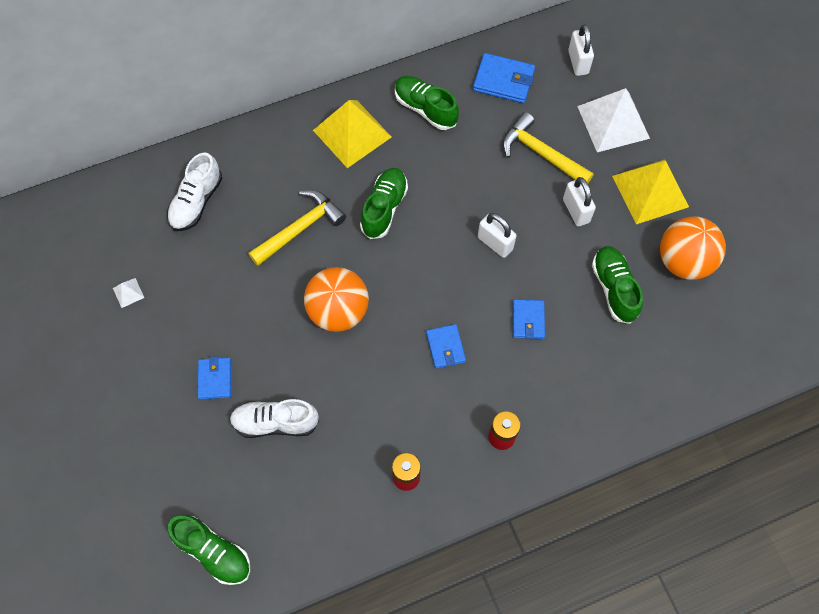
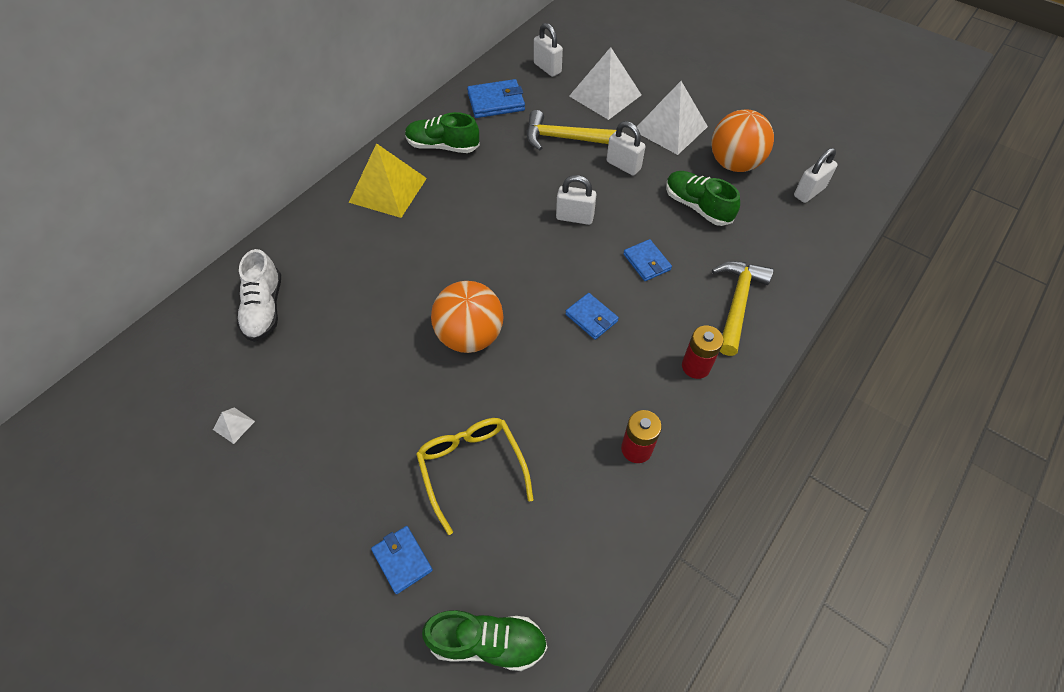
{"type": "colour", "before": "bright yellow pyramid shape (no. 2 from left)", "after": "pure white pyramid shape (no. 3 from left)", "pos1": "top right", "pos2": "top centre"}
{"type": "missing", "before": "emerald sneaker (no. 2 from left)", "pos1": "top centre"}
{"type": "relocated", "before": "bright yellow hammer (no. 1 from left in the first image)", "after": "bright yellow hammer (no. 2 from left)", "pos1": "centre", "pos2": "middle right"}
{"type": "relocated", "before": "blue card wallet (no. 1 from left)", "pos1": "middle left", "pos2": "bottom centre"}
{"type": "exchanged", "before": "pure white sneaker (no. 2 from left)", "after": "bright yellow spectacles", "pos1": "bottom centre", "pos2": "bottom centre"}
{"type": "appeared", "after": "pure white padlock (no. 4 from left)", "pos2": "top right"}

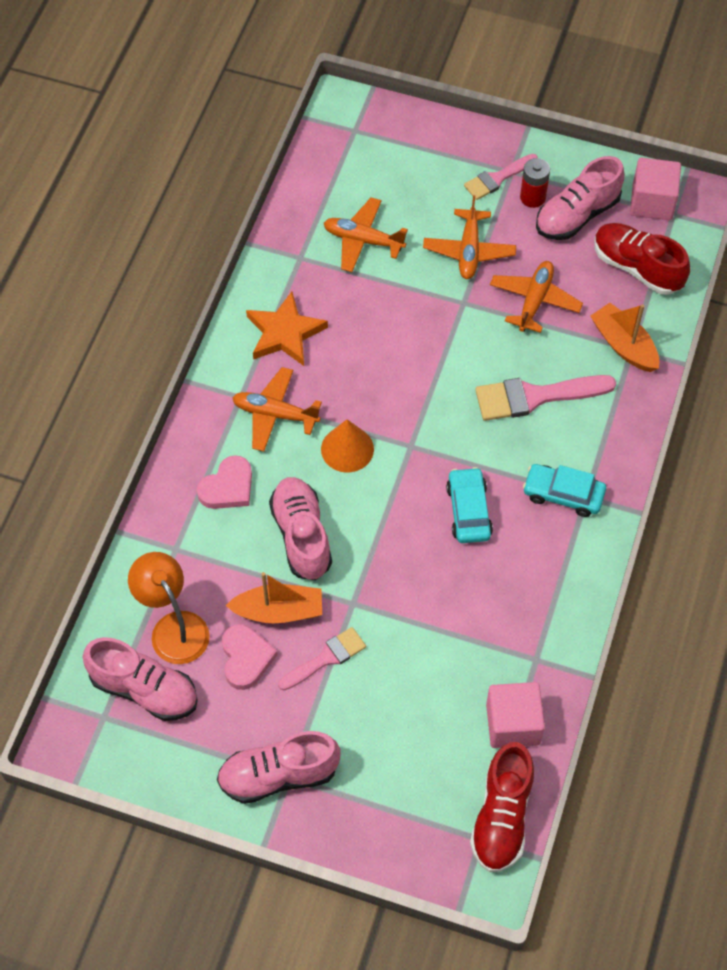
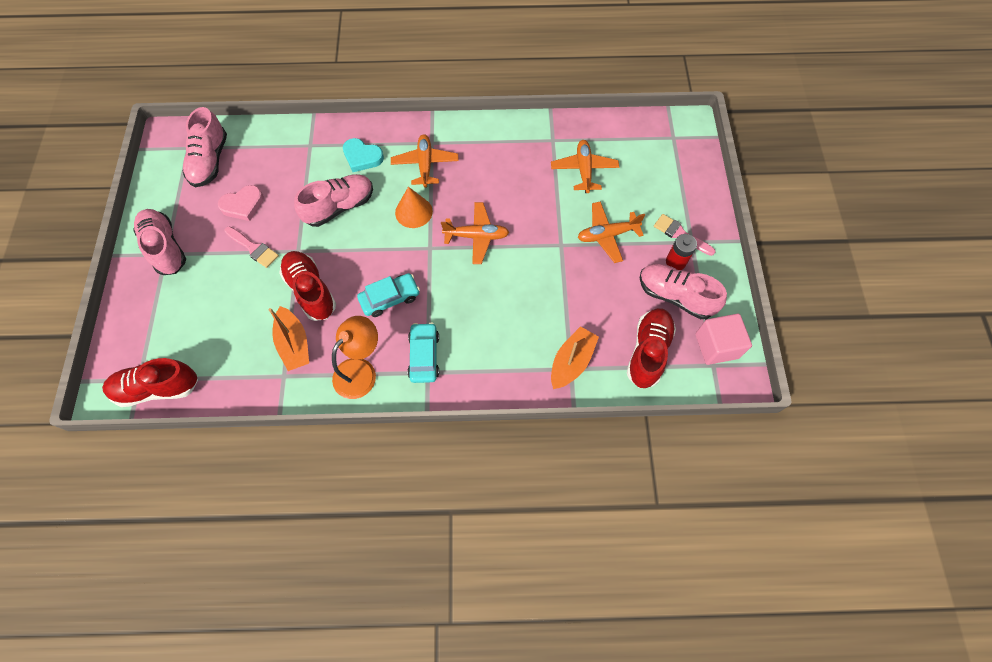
{"type": "relocated", "before": "orange toy plane (no. 4 from left in the first image)", "after": "orange toy plane (no. 2 from left)", "pos1": "top right", "pos2": "centre"}
{"type": "missing", "before": "orange star shape", "pos1": "centre"}
{"type": "missing", "before": "pink paint brush (no. 3 from left)", "pos1": "middle right"}
{"type": "colour", "before": "pink heart shape (no. 1 from left)", "after": "teal heart shape", "pos1": "middle left", "pos2": "top centre"}
{"type": "relocated", "before": "orange reading lamp", "pos1": "middle left", "pos2": "centre"}
{"type": "relocated", "before": "orange boat (no. 1 from left)", "pos1": "centre", "pos2": "middle left"}
{"type": "missing", "before": "pink block (no. 1 from left)", "pos1": "bottom right"}
{"type": "appeared", "after": "scarlet sneaker (no. 2 from left)", "pos2": "middle left"}

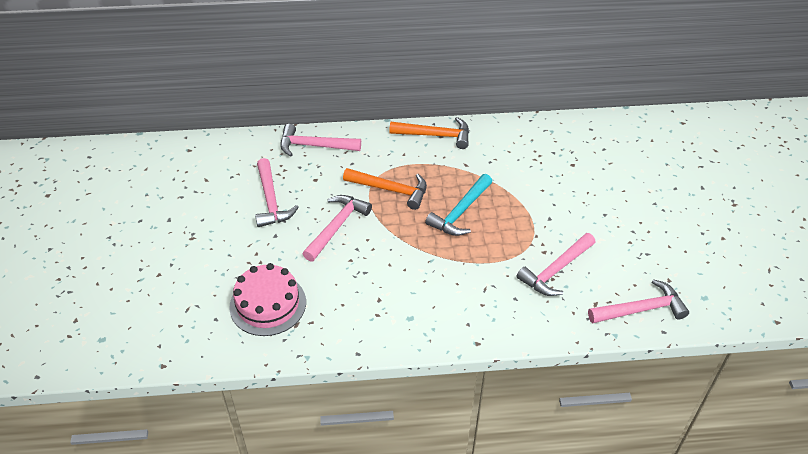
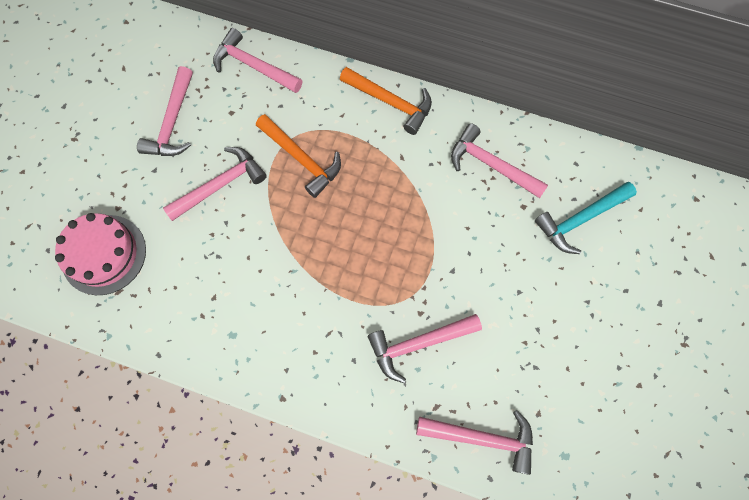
{"type": "relocated", "before": "teal hammer", "pos1": "centre", "pos2": "middle right"}
{"type": "appeared", "after": "pink hammer (no. 6 from left)", "pos2": "top centre"}

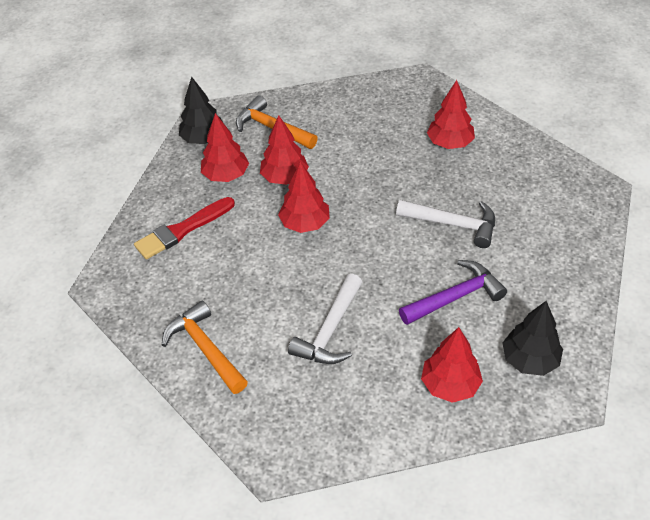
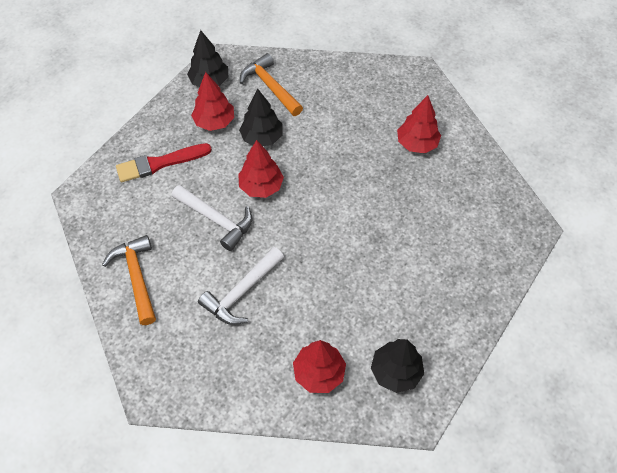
{"type": "colour", "before": "scarlet tree (no. 2 from left)", "after": "ebony tree (no. 2 from left)", "pos1": "top centre", "pos2": "top centre"}
{"type": "relocated", "before": "pure white hammer (no. 2 from left in the first image)", "after": "pure white hammer (no. 1 from left)", "pos1": "middle right", "pos2": "centre"}
{"type": "missing", "before": "royal purple hammer", "pos1": "middle right"}

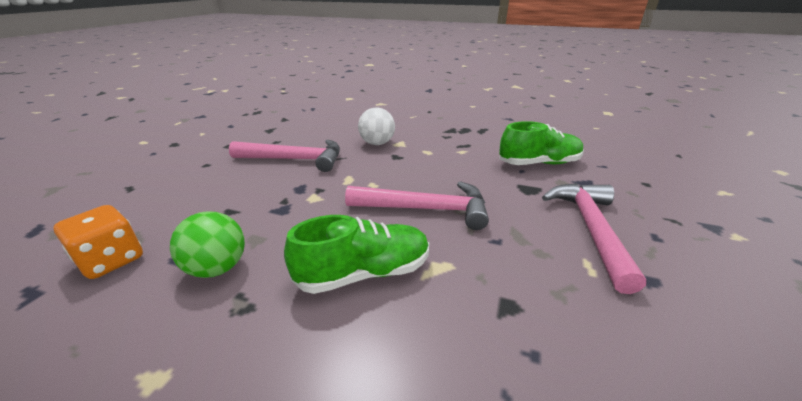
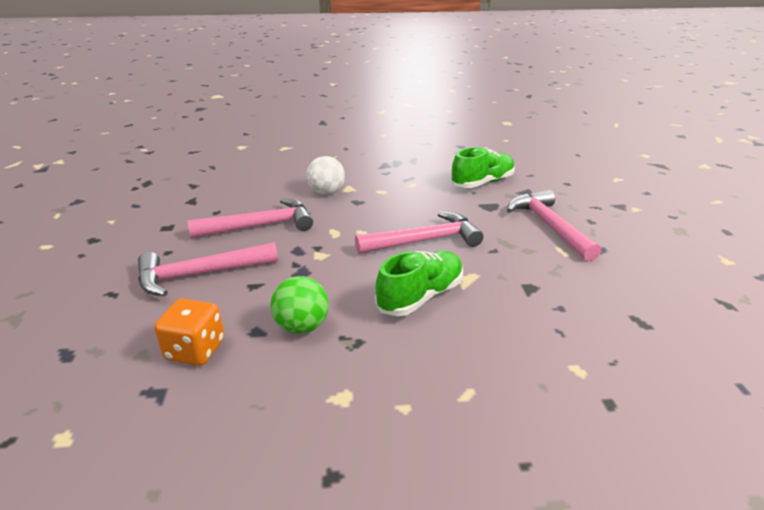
{"type": "appeared", "after": "pink hammer (no. 1 from left)", "pos2": "middle left"}

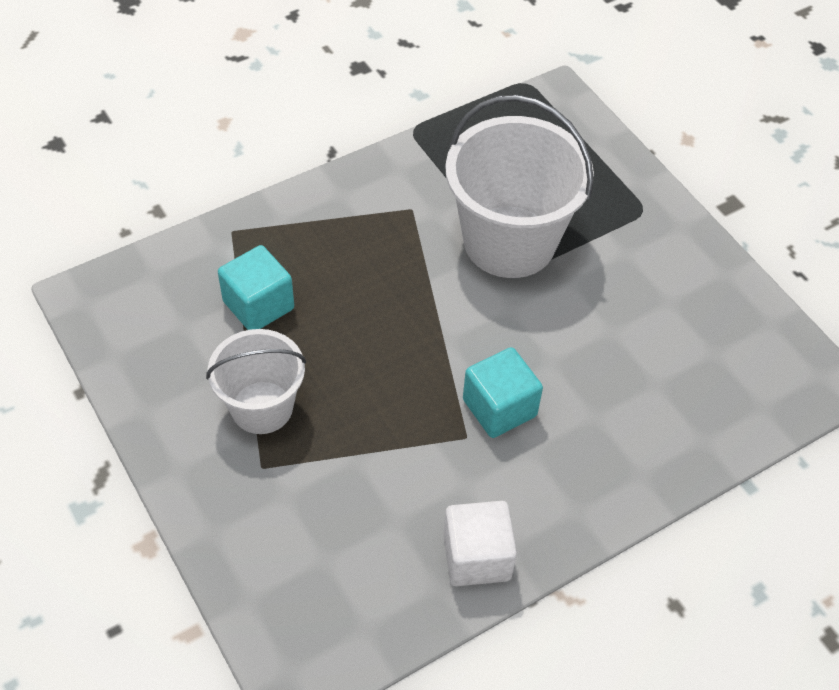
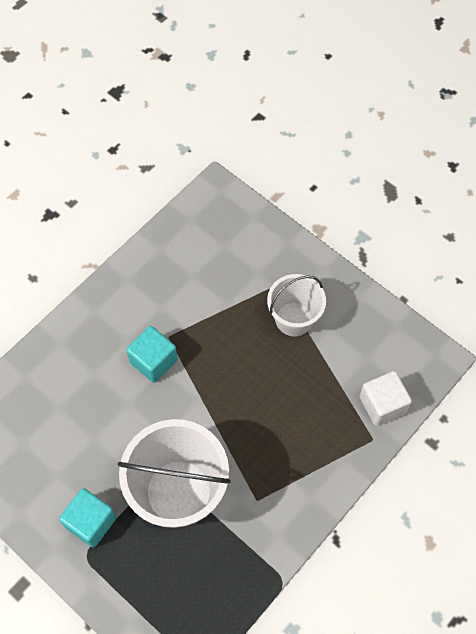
{"type": "relocated", "before": "teal block (no. 1 from left)", "pos1": "middle left", "pos2": "bottom left"}
{"type": "relocated", "before": "pure white block", "pos1": "bottom centre", "pos2": "middle right"}

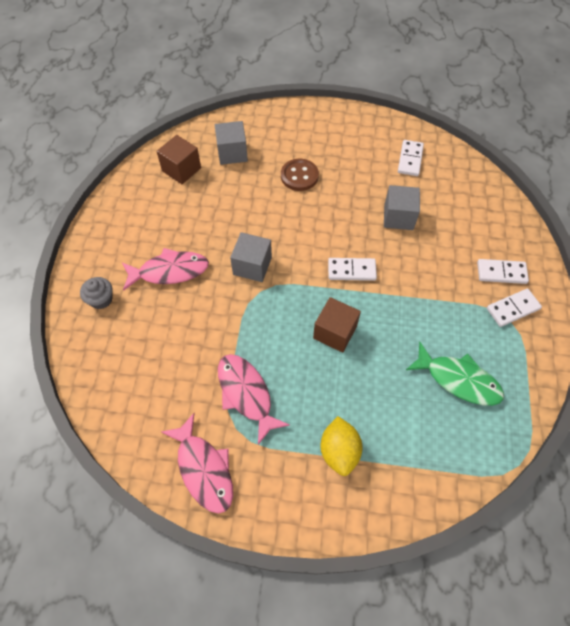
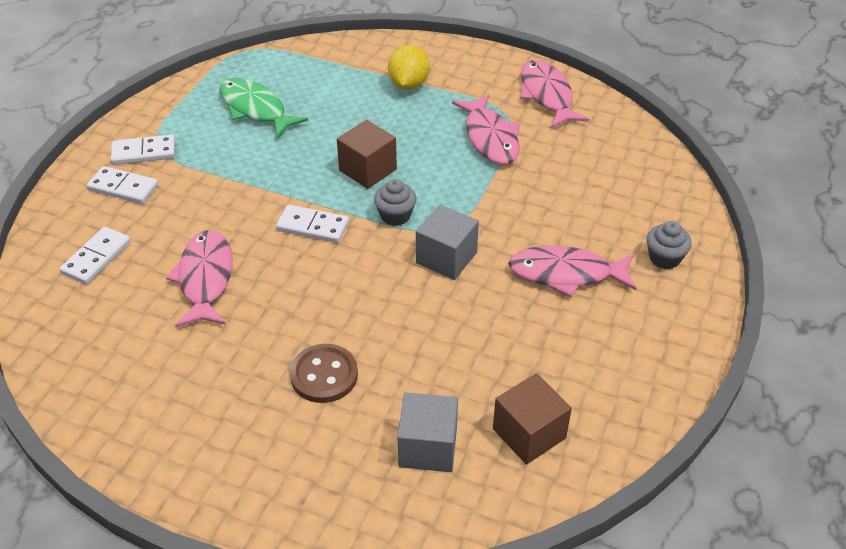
{"type": "relocated", "before": "pure white domino piece (no. 2 from left in the first image)", "after": "pure white domino piece (no. 1 from left)", "pos1": "top right", "pos2": "middle left"}
{"type": "exchanged", "before": "ash-grey block (no. 3 from left)", "after": "pink fish (no. 1 from left)", "pos1": "top right", "pos2": "middle left"}
{"type": "appeared", "after": "ash-grey muffin (no. 1 from left)", "pos2": "centre"}

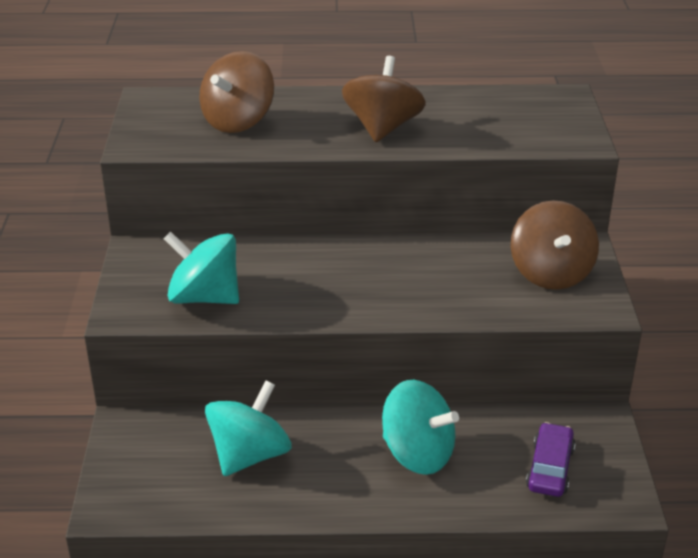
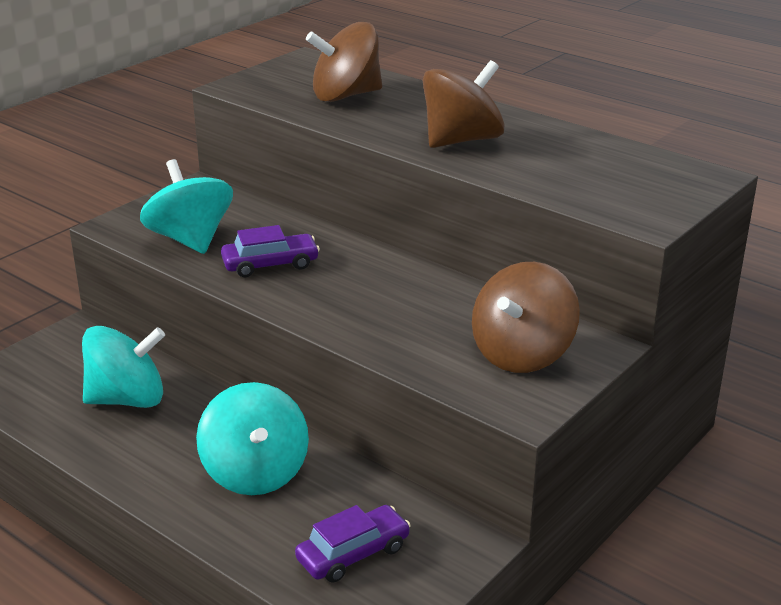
{"type": "appeared", "after": "royal purple car (no. 1 from left)", "pos2": "centre"}

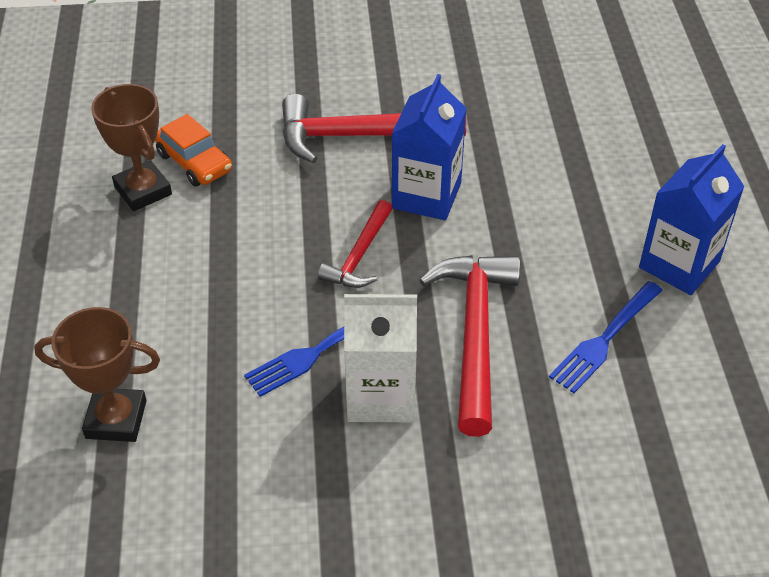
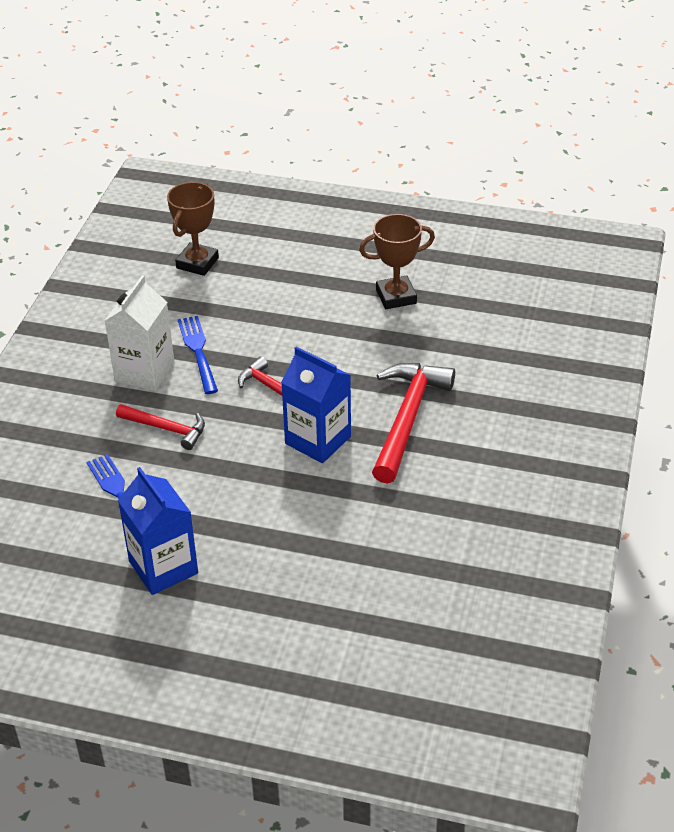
{"type": "missing", "before": "orange car", "pos1": "top left"}
{"type": "size", "before": "scarlet hammer (no. 3 from left in the first image)", "pos1": "centre", "pos2": "middle left", "scale": 0.58}

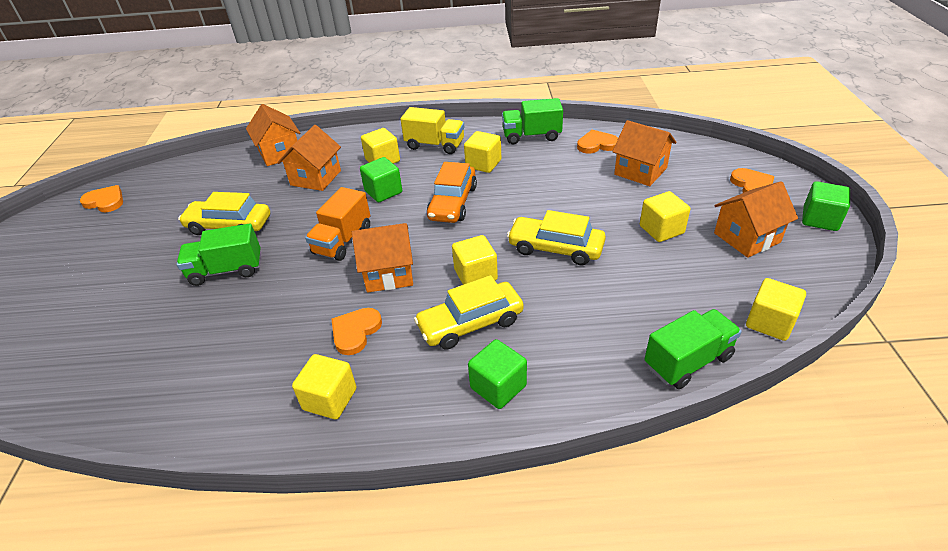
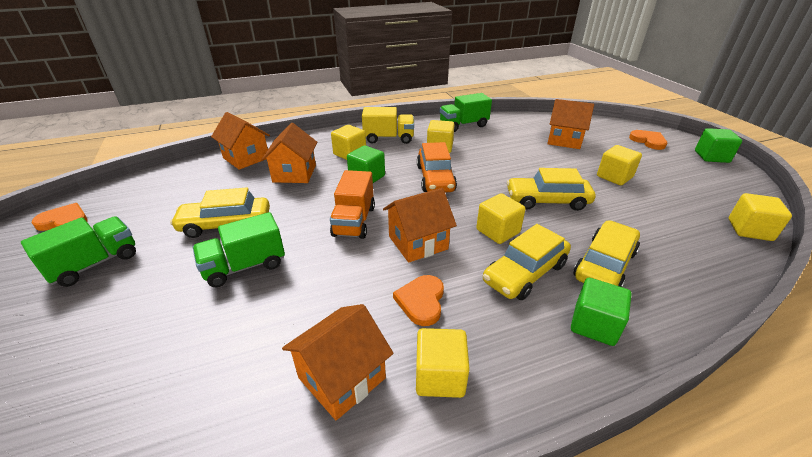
{"type": "missing", "before": "orange heart shape (no. 3 from left)", "pos1": "top centre"}
{"type": "relocated", "before": "orange house (no. 5 from left in the first image)", "after": "orange house (no. 3 from left)", "pos1": "middle right", "pos2": "bottom centre"}
{"type": "relocated", "before": "emerald toy truck (no. 3 from left in the first image)", "after": "emerald toy truck (no. 1 from left)", "pos1": "middle right", "pos2": "middle left"}
{"type": "appeared", "after": "bright yellow car (no. 4 from left)", "pos2": "middle right"}

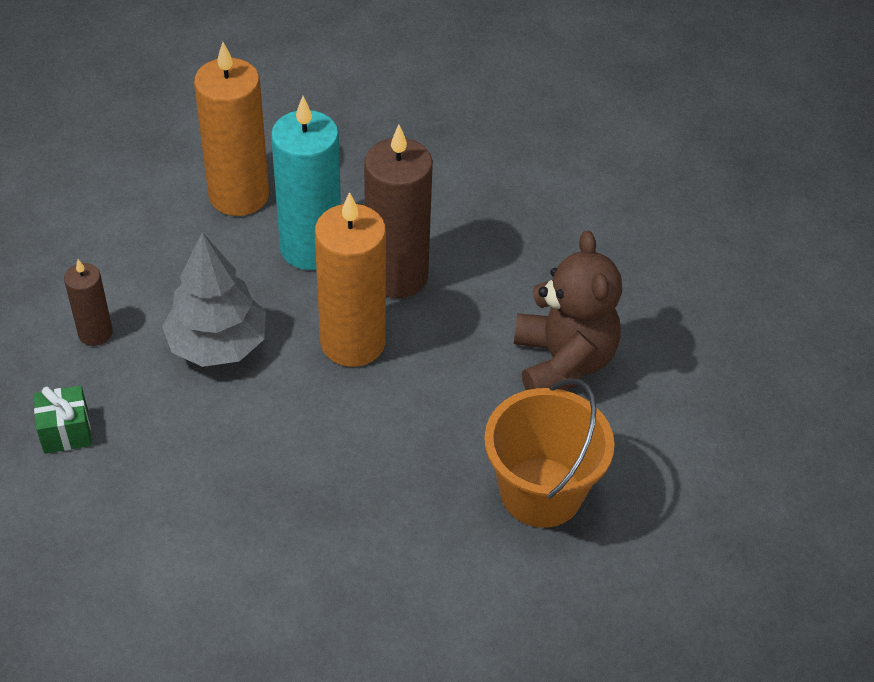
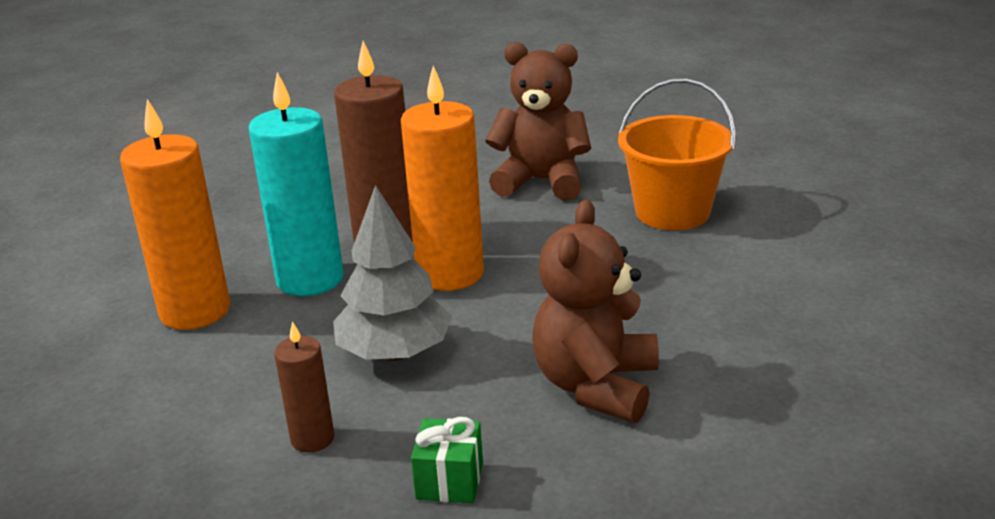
{"type": "appeared", "after": "dark brown stuffed bear (no. 2 from left)", "pos2": "centre"}

